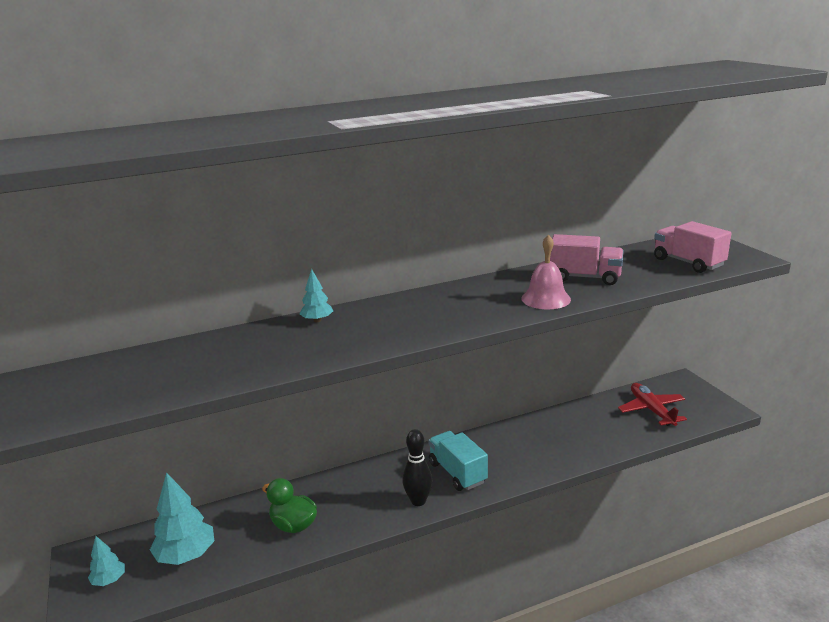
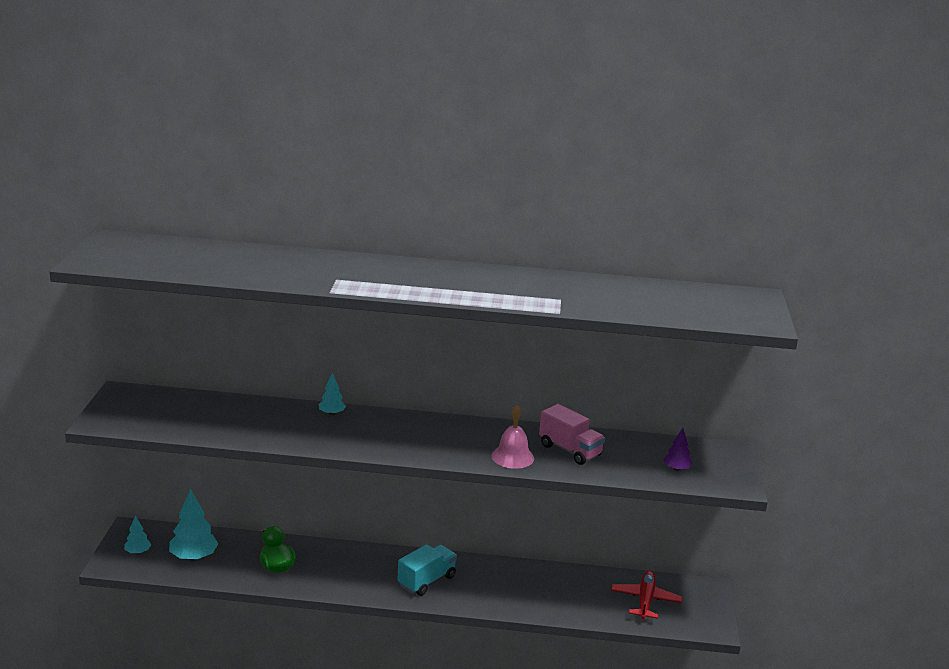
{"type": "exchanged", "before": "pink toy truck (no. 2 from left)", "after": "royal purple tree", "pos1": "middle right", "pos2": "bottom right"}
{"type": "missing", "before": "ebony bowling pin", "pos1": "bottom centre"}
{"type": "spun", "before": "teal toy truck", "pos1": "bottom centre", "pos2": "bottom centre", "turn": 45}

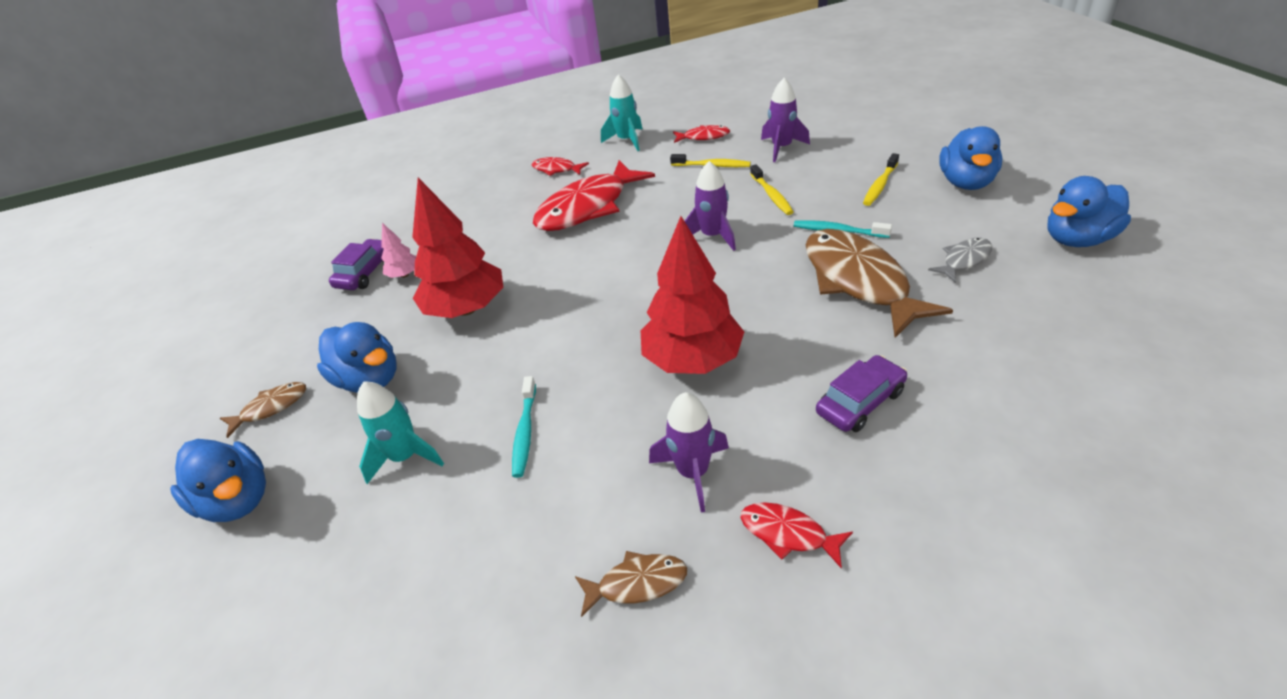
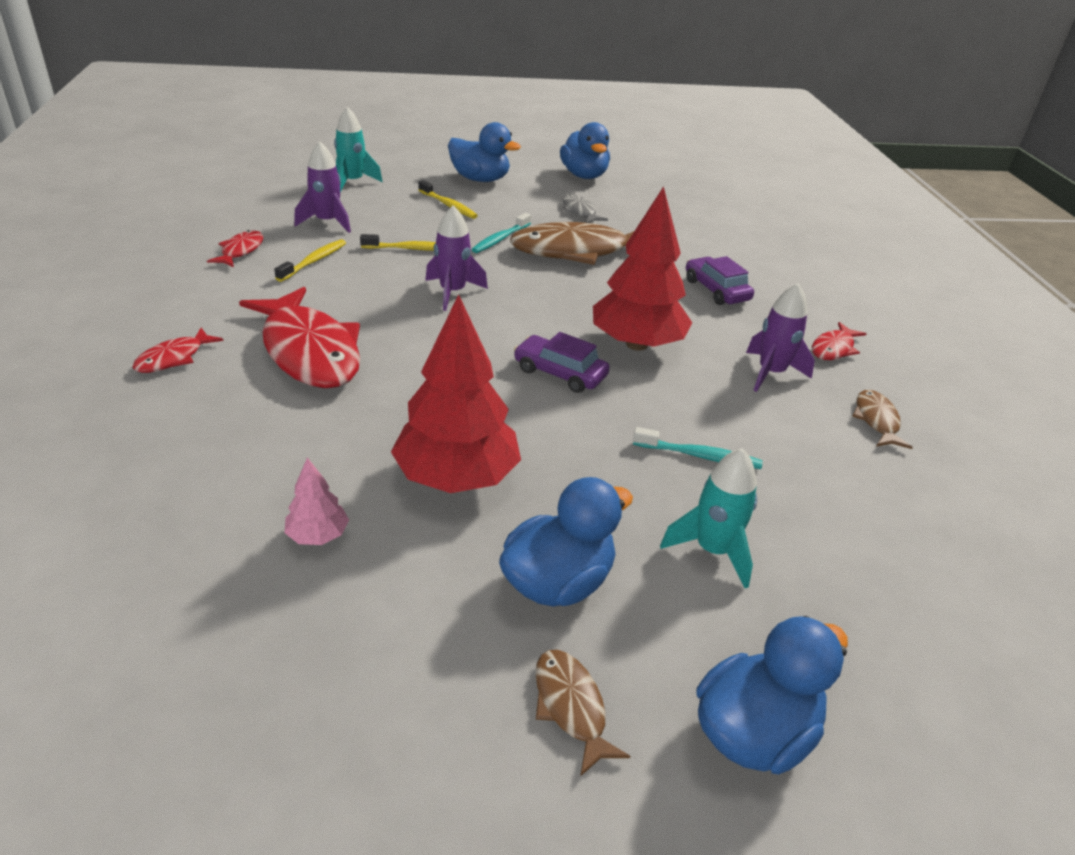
{"type": "relocated", "before": "teal spaceship (no. 2 from left in the first image)", "after": "teal spaceship (no. 1 from left)", "pos1": "top centre", "pos2": "top left"}
{"type": "relocated", "before": "royal purple car (no. 1 from left)", "pos1": "middle left", "pos2": "centre"}

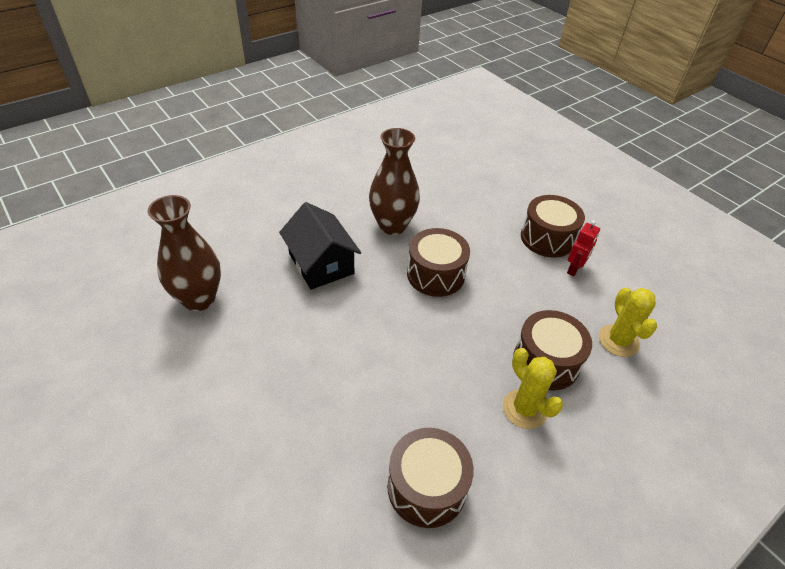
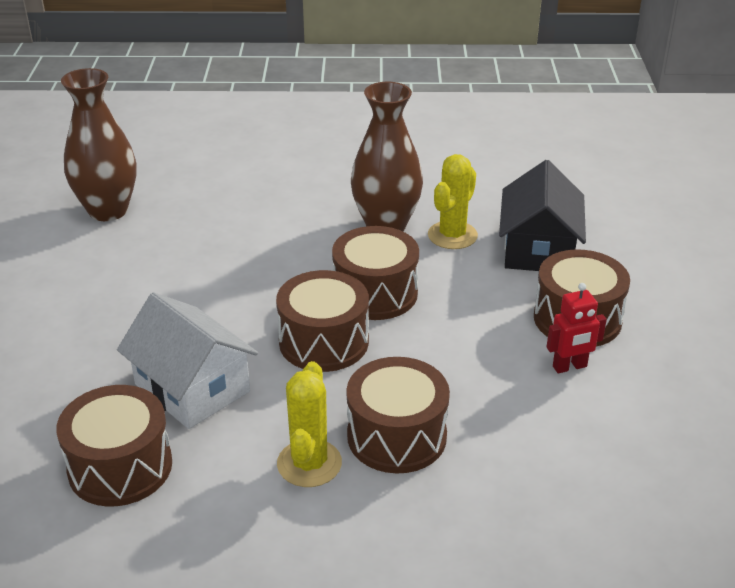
{"type": "relocated", "before": "ebony house", "pos1": "centre", "pos2": "middle right"}
{"type": "relocated", "before": "bright yellow cactus (no. 2 from left)", "pos1": "middle right", "pos2": "centre"}
{"type": "appeared", "after": "dark brown toy drum (no. 2 from left)", "pos2": "centre"}
{"type": "appeared", "after": "pure white house", "pos2": "middle left"}

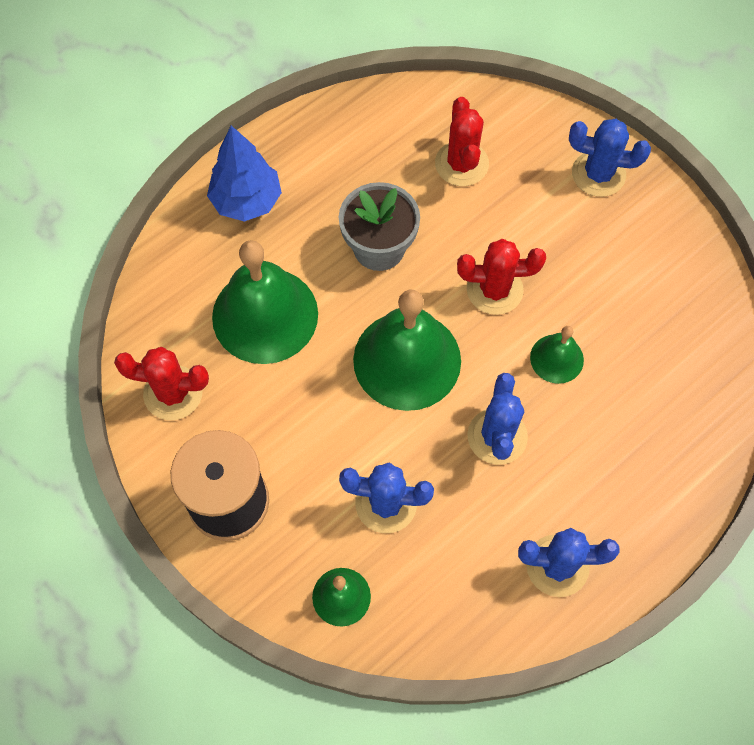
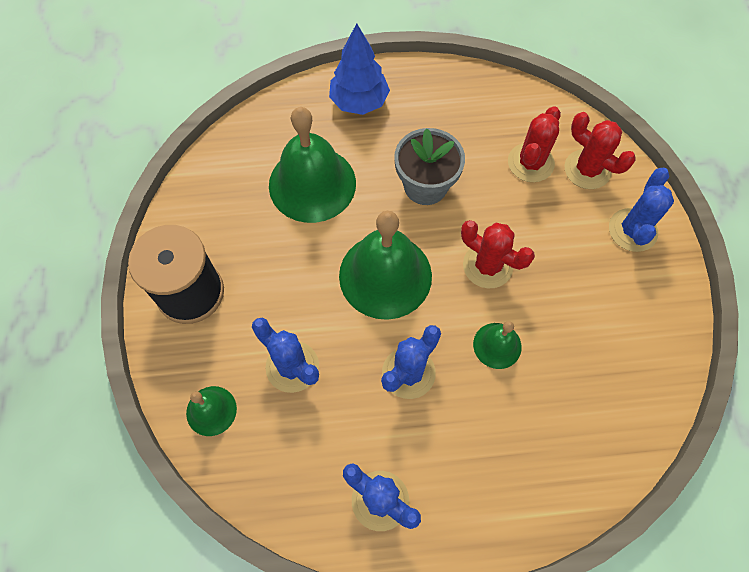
{"type": "spun", "before": "blue cactus (no. 4 from left)", "pos1": "top right", "pos2": "middle right", "turn": 60}
{"type": "relocated", "before": "scarlet cactus (no. 1 from left in the first image)", "after": "scarlet cactus (no. 3 from left)", "pos1": "middle left", "pos2": "top right"}

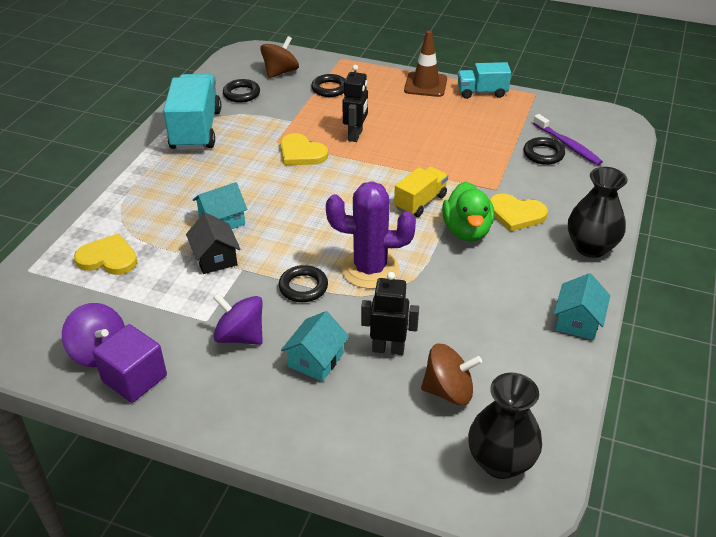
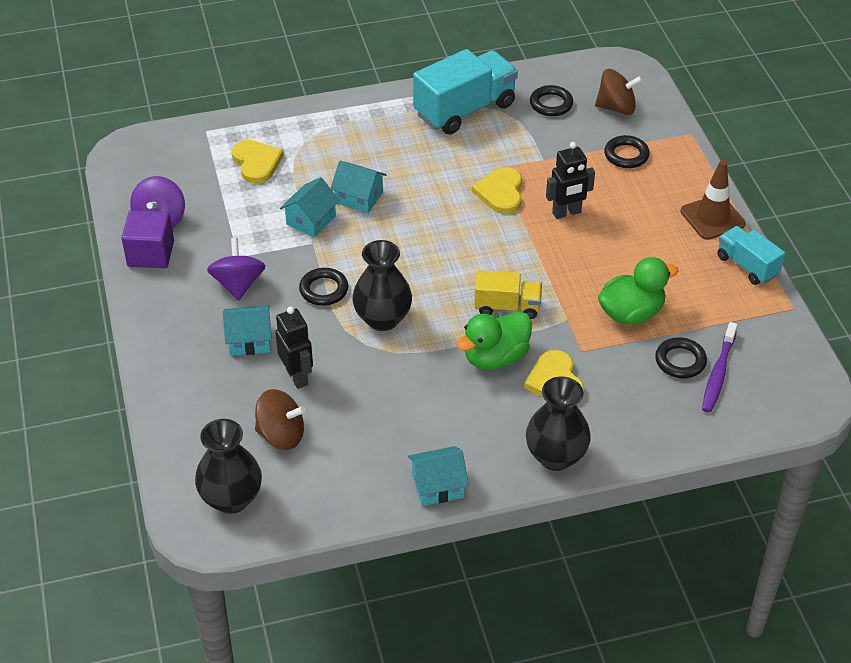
{"type": "exchanged", "before": "royal purple cactus", "after": "ebony flower vase (no. 2 from left)", "pos1": "centre", "pos2": "centre"}
{"type": "colour", "before": "ebony house", "after": "teal house (no. 2 from left)", "pos1": "middle left", "pos2": "top centre"}
{"type": "spun", "before": "dark brown toy top (no. 2 from left in the first image)", "pos1": "bottom centre", "pos2": "middle left", "turn": -45}
{"type": "appeared", "after": "emerald toy duck (no. 2 from left)", "pos2": "middle right"}

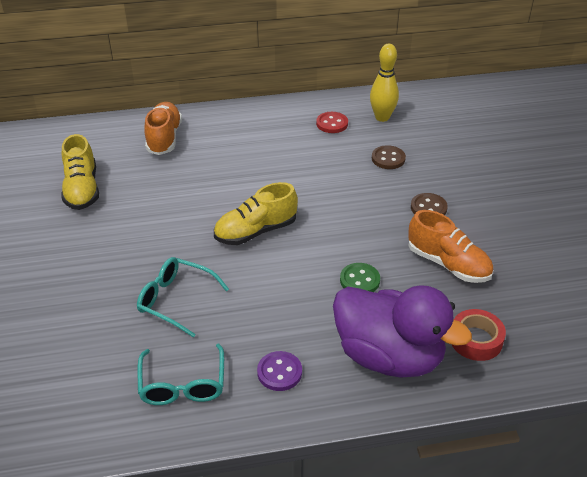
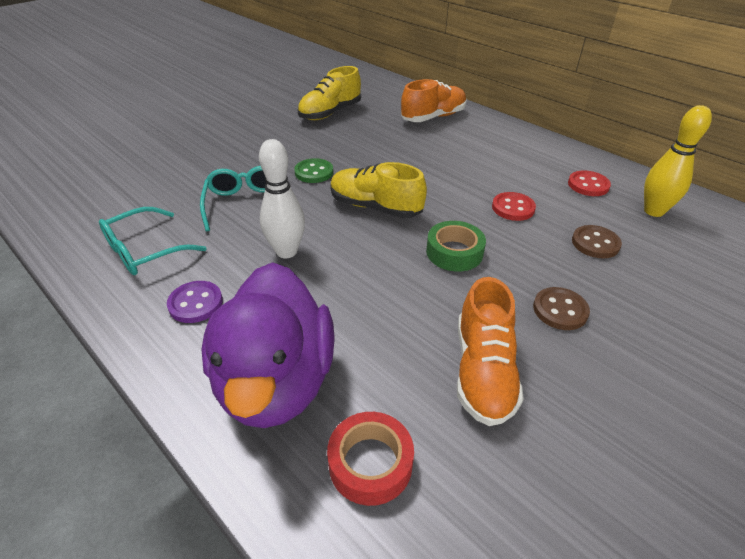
{"type": "relocated", "before": "emerald button", "pos1": "centre", "pos2": "top centre"}
{"type": "appeared", "after": "pure white bowling pin", "pos2": "centre"}
{"type": "appeared", "after": "scarlet button (no. 1 from left)", "pos2": "middle right"}
{"type": "appeared", "after": "emerald sticky tape", "pos2": "centre"}

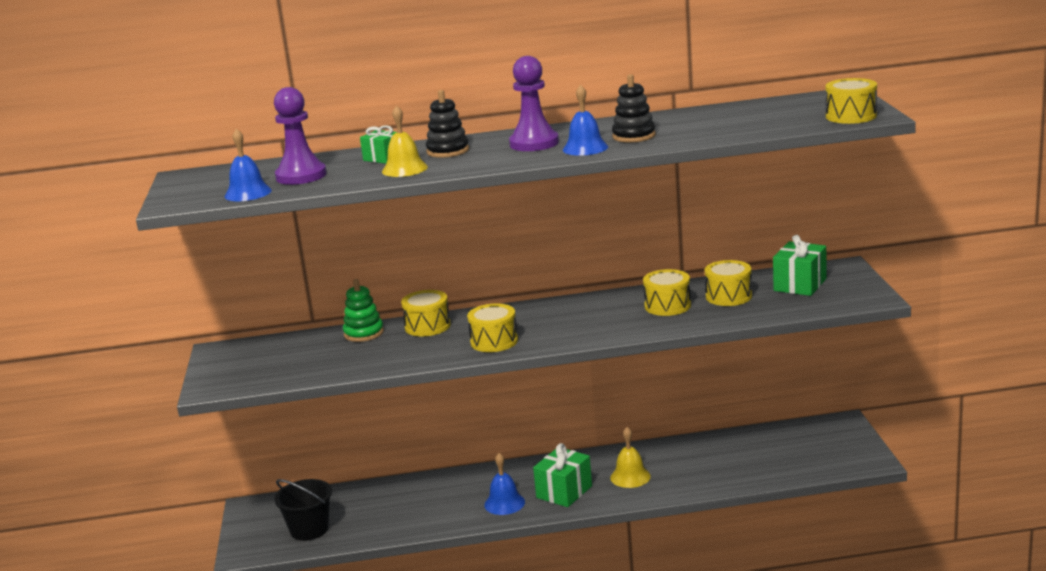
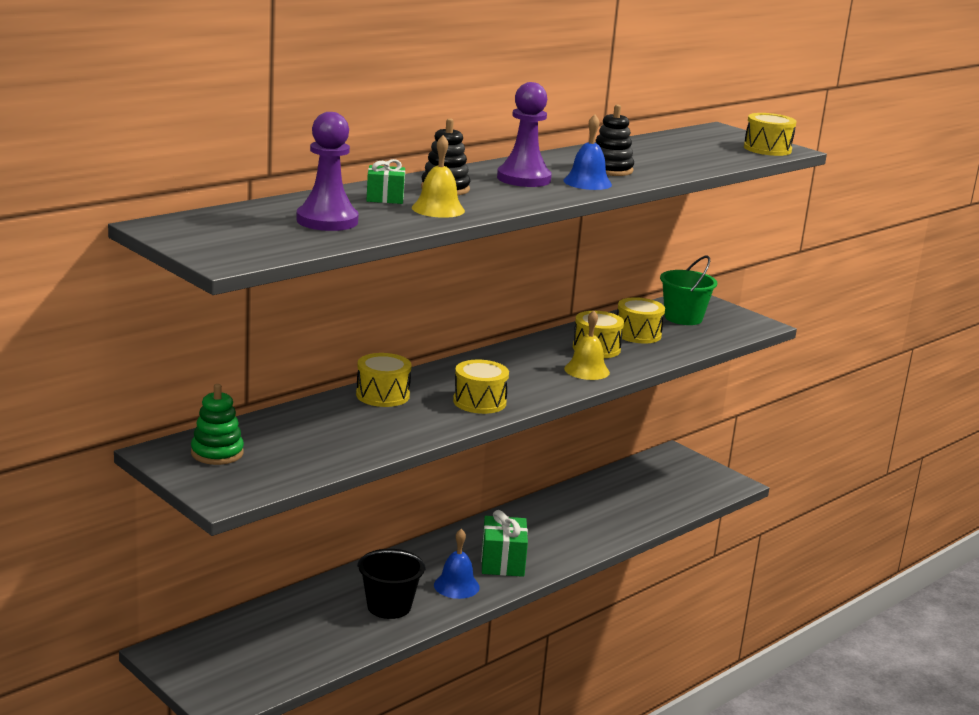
{"type": "missing", "before": "blue bell (no. 1 from left)", "pos1": "top left"}
{"type": "exchanged", "before": "emerald present (no. 3 from left)", "after": "emerald bucket", "pos1": "middle right", "pos2": "middle right"}
{"type": "relocated", "before": "emerald ring stacker", "pos1": "centre", "pos2": "middle left"}
{"type": "relocated", "before": "bright yellow bell (no. 2 from left)", "pos1": "bottom centre", "pos2": "centre"}
{"type": "relocated", "before": "ebony bucket", "pos1": "bottom left", "pos2": "bottom centre"}

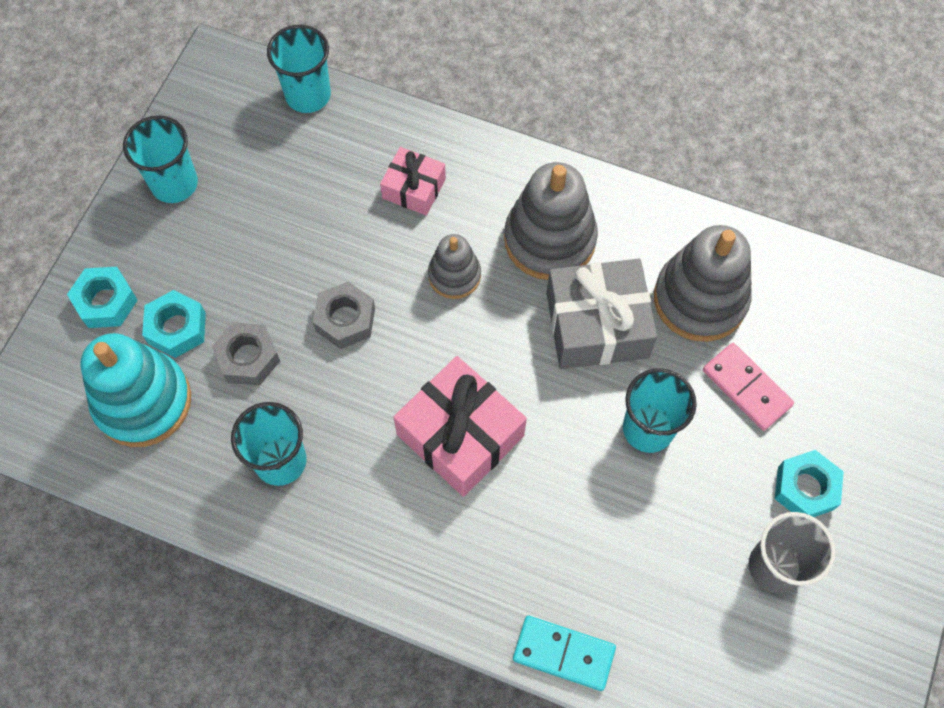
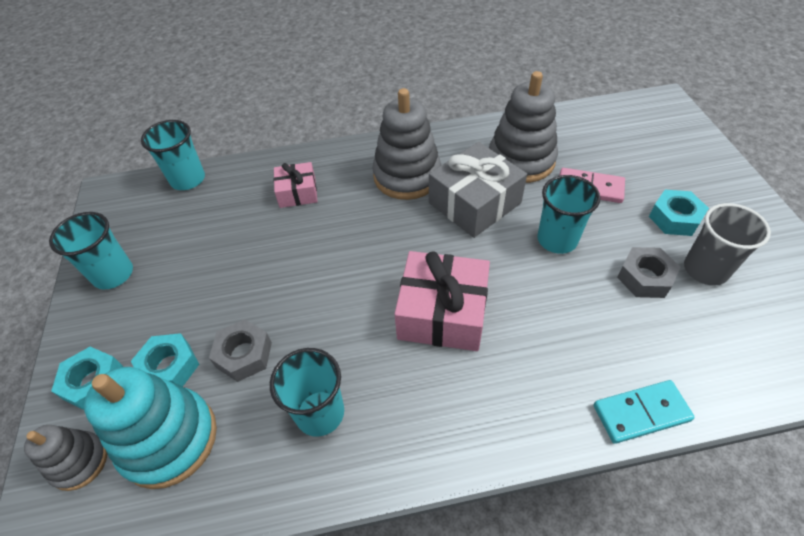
{"type": "relocated", "before": "ash-grey ring stacker (no. 1 from left)", "pos1": "centre", "pos2": "bottom left"}
{"type": "relocated", "before": "ash-grey hex nut (no. 2 from left)", "pos1": "centre", "pos2": "middle right"}

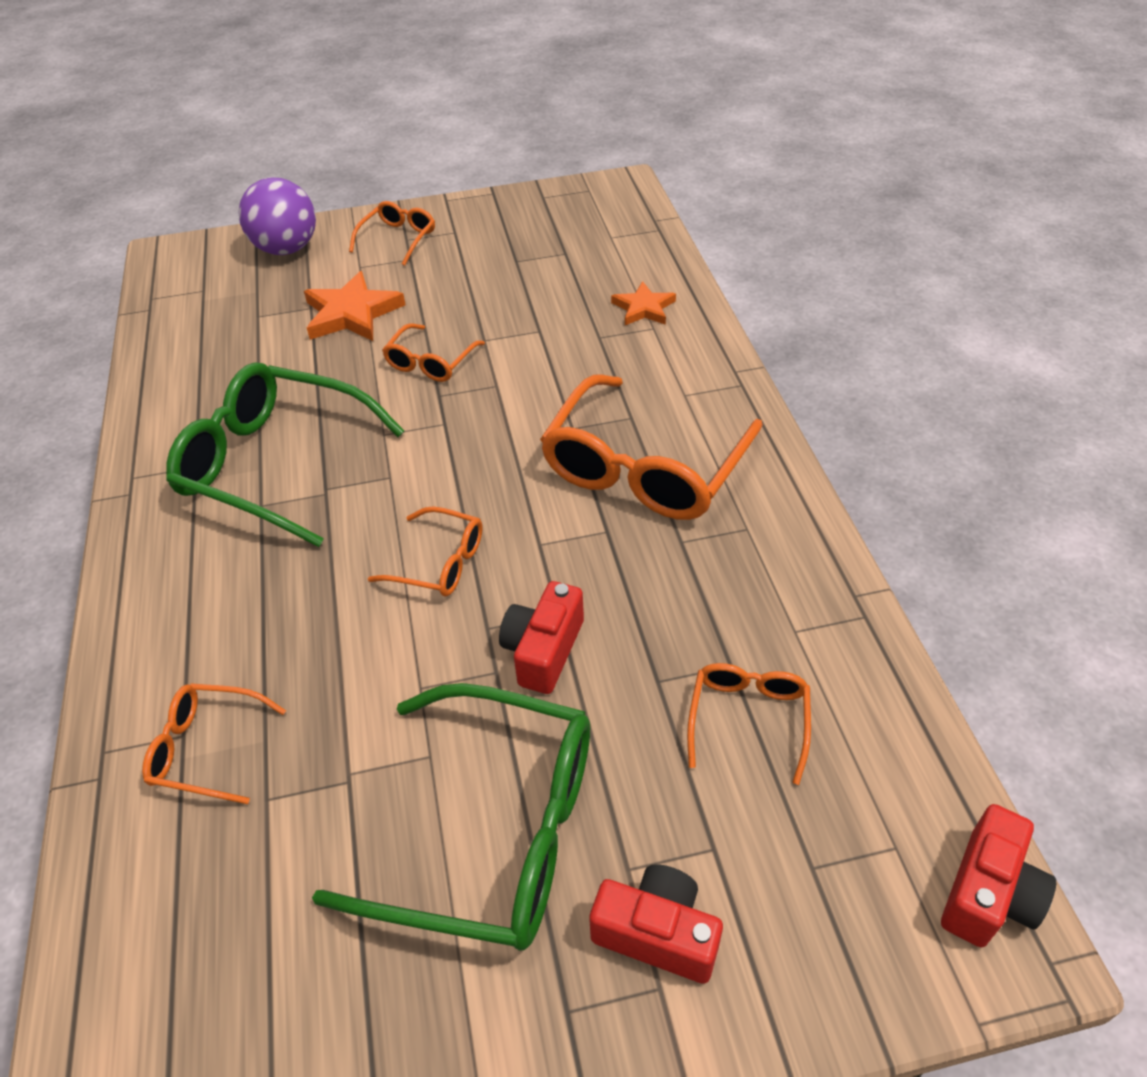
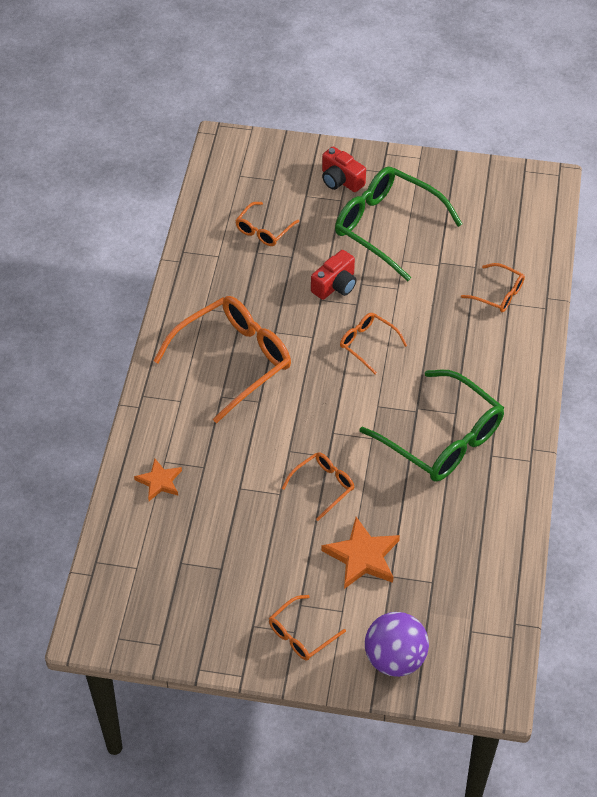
{"type": "missing", "before": "scarlet compact camera (no. 3 from left)", "pos1": "bottom right"}

